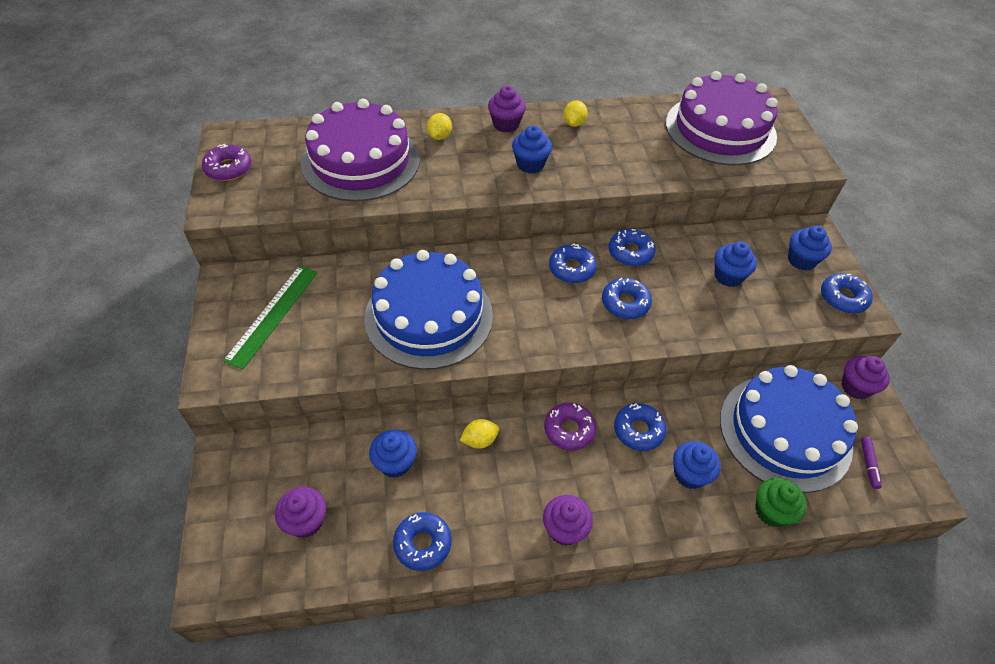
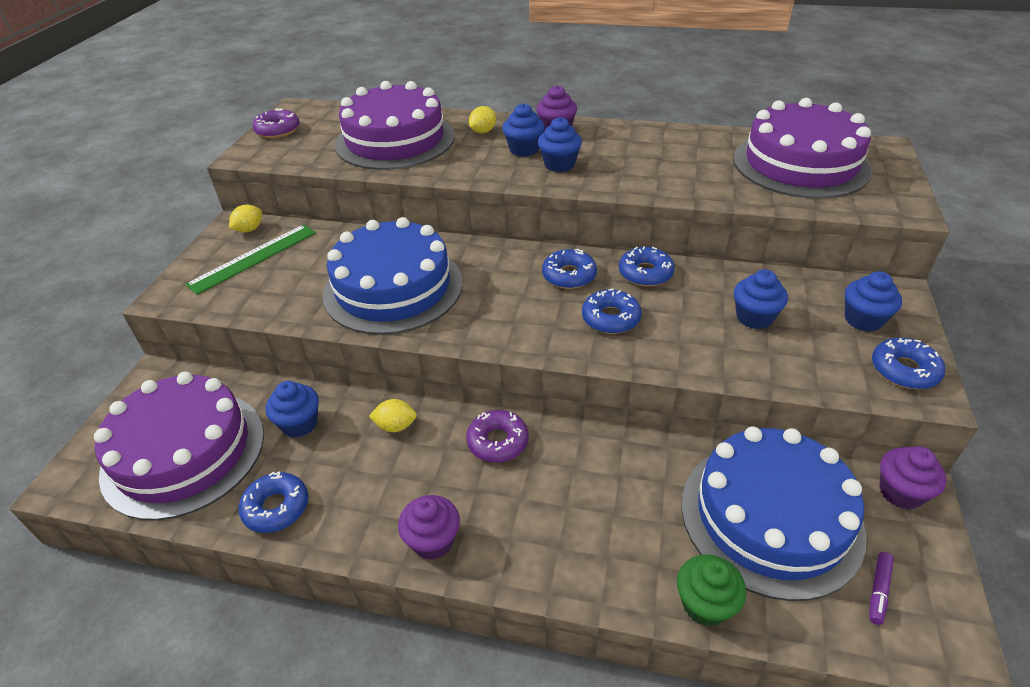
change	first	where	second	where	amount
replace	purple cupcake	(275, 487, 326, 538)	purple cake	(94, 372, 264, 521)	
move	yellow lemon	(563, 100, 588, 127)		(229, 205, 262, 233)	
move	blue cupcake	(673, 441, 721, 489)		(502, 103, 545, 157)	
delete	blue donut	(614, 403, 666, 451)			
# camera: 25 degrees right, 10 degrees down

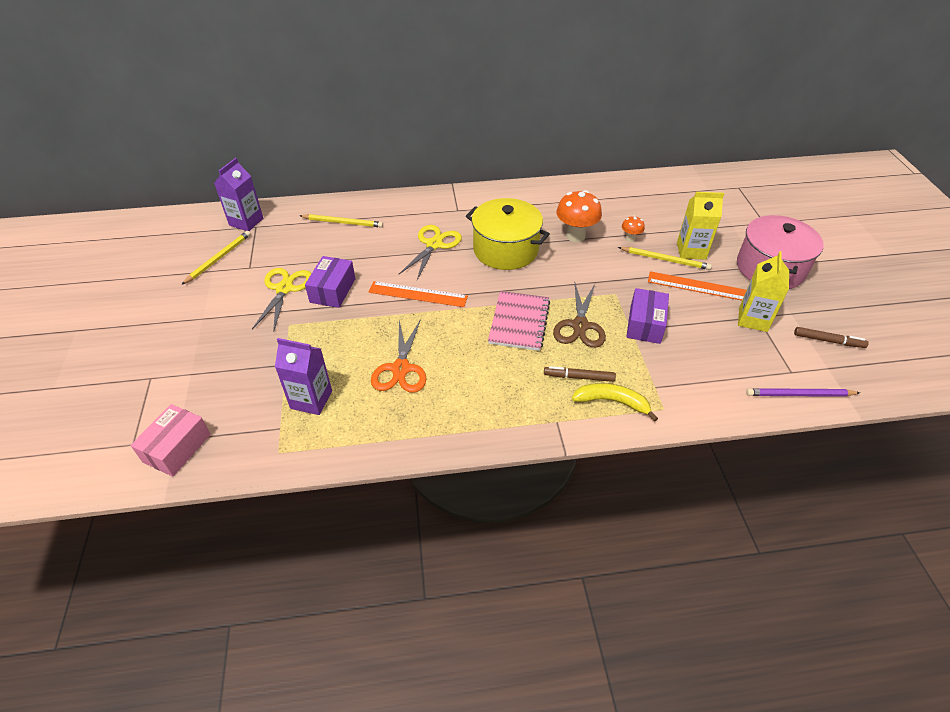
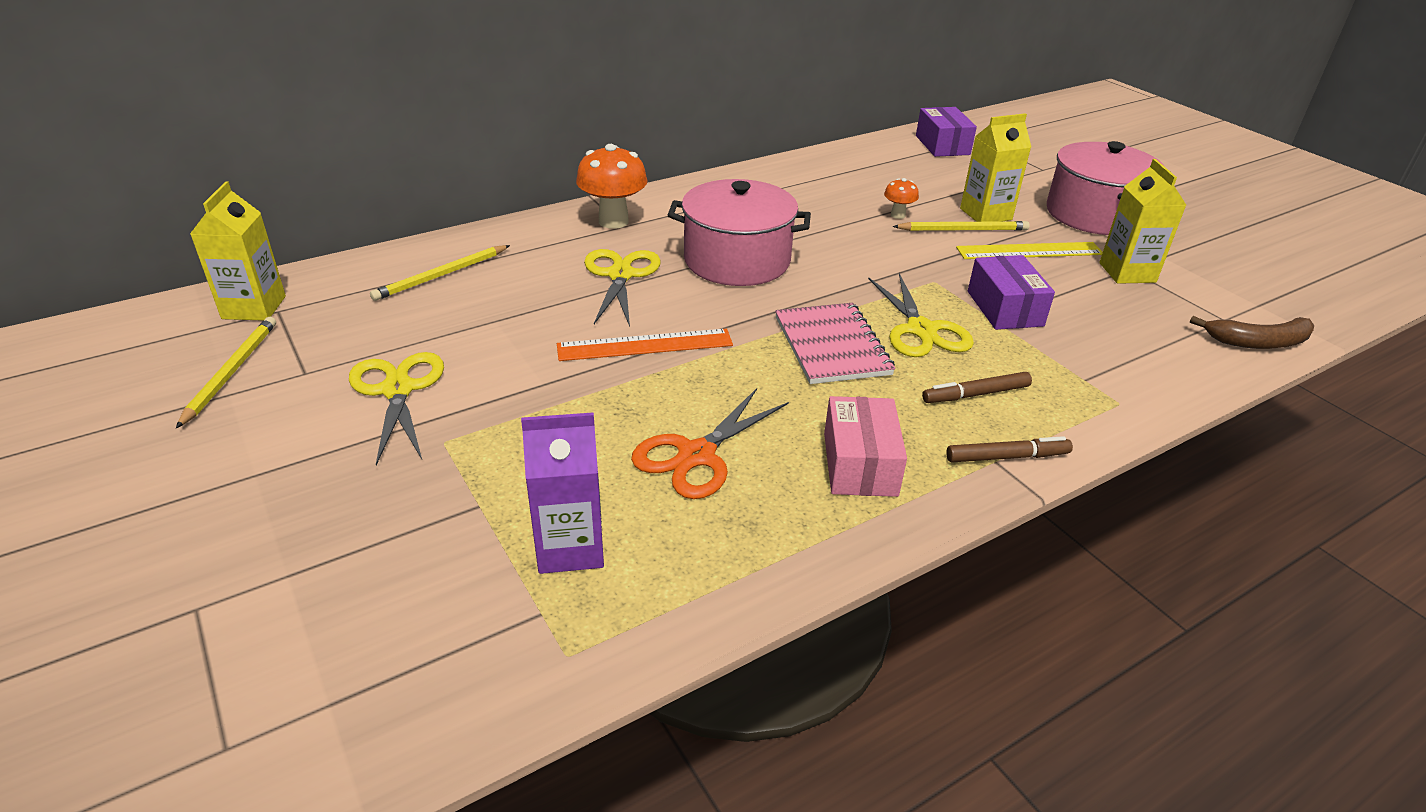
change	first	where	second	where	amount
recolor	purple carton	(214, 158, 263, 231)	yellow carton	(190, 182, 286, 321)	
rotate	yellow pencil	(300, 214, 383, 228)		(370, 245, 510, 301)	150 degrees clockwise
move	orange mushroom	(556, 190, 602, 242)		(576, 144, 647, 229)	
rotate	orange scissors	(371, 319, 427, 393)		(631, 388, 789, 499)	60 degrees clockwise
recolor	yellow pot	(466, 198, 550, 270)	pink pot	(668, 179, 811, 286)	
move	pink box	(131, 404, 211, 477)		(824, 396, 907, 497)	
recolor	brown scissors	(553, 283, 606, 348)	yellow scissors	(868, 273, 974, 357)	
move	purple box	(305, 256, 355, 308)		(916, 107, 977, 157)	
move	brown marker	(794, 327, 868, 348)		(946, 436, 1073, 462)	
recolor	orange ruler	(648, 271, 746, 300)	yellow ruler	(956, 242, 1103, 259)	
replace	purple pencil	(746, 388, 860, 397)	brown banana	(1190, 316, 1314, 349)	
delete	yellow banana	(572, 383, 658, 422)			
# camera: 25 degrees left, 10 degrees down

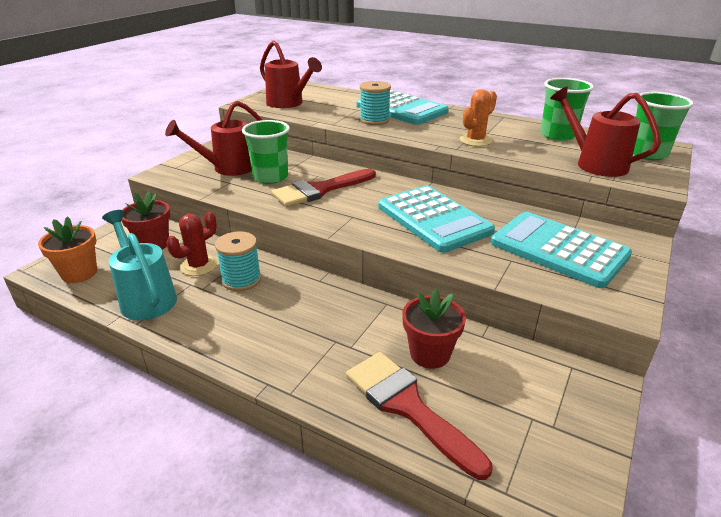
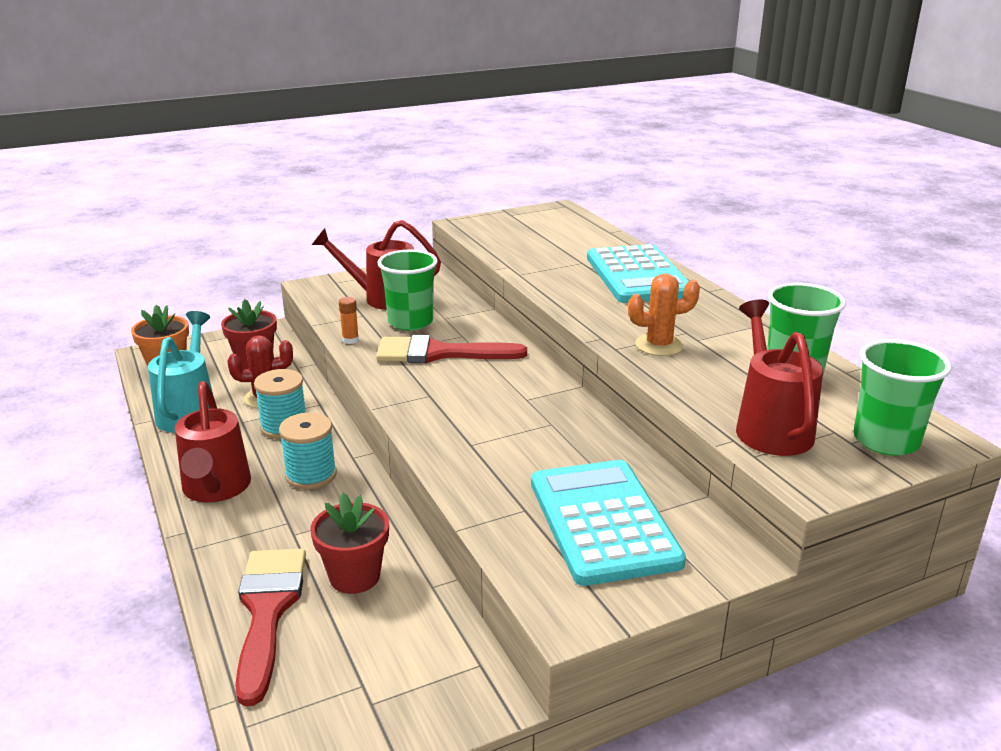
change	first	where	second	where	amount
move	red watering can	(260, 40, 322, 108)		(175, 381, 251, 502)	
move	turquoise spool	(360, 81, 391, 125)		(279, 412, 337, 490)	
insert			orange glue stick	(339, 297, 359, 344)	
delete	turquoise calculator	(378, 186, 495, 253)			
# camera: 35 degrees right, 5 degrees down

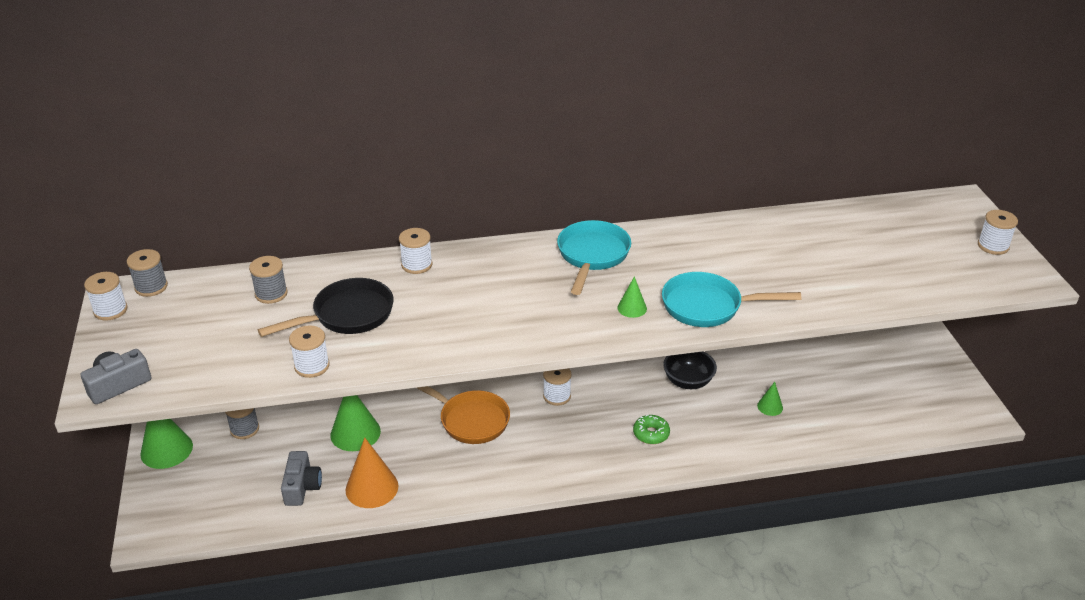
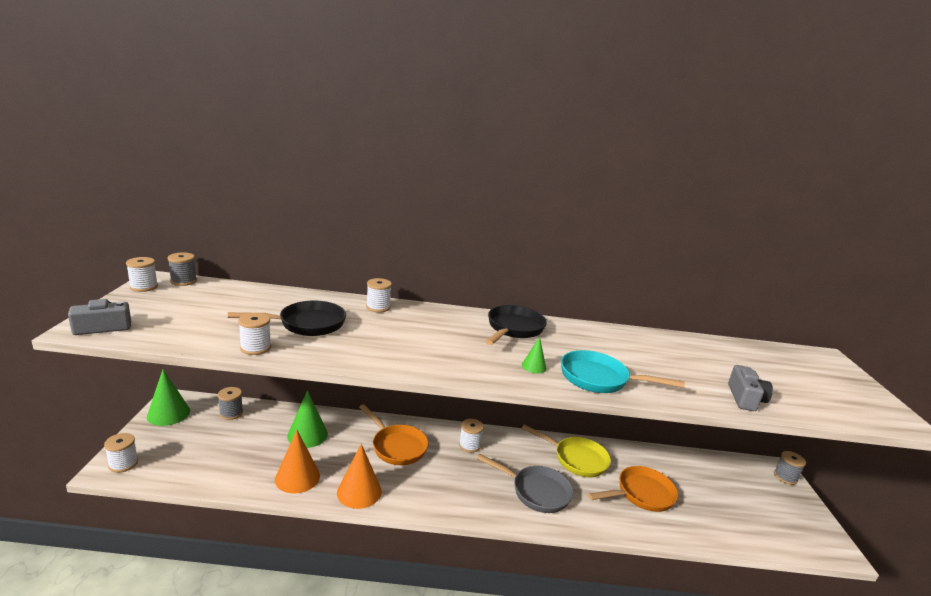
change	first	where	second	where	amount
move	white spool	(978, 210, 1018, 255)		(104, 433, 138, 473)	
insert			orange cone	(337, 444, 382, 509)	
replace	green donut	(633, 415, 670, 444)	grey pan	(477, 454, 573, 513)	
recolor	turquoise pan	(557, 220, 631, 295)	black pan	(485, 305, 547, 345)	
replace	black bowl	(663, 351, 717, 389)	yellow pan	(522, 424, 611, 477)	
replace	green cone	(757, 382, 783, 416)	orange pan	(588, 466, 678, 512)	
move	grey camera	(281, 451, 322, 506)		(728, 365, 773, 411)	
move	grey spool	(249, 256, 288, 304)		(774, 451, 806, 485)	
# camera: 10 degrees right, 15 degrees down

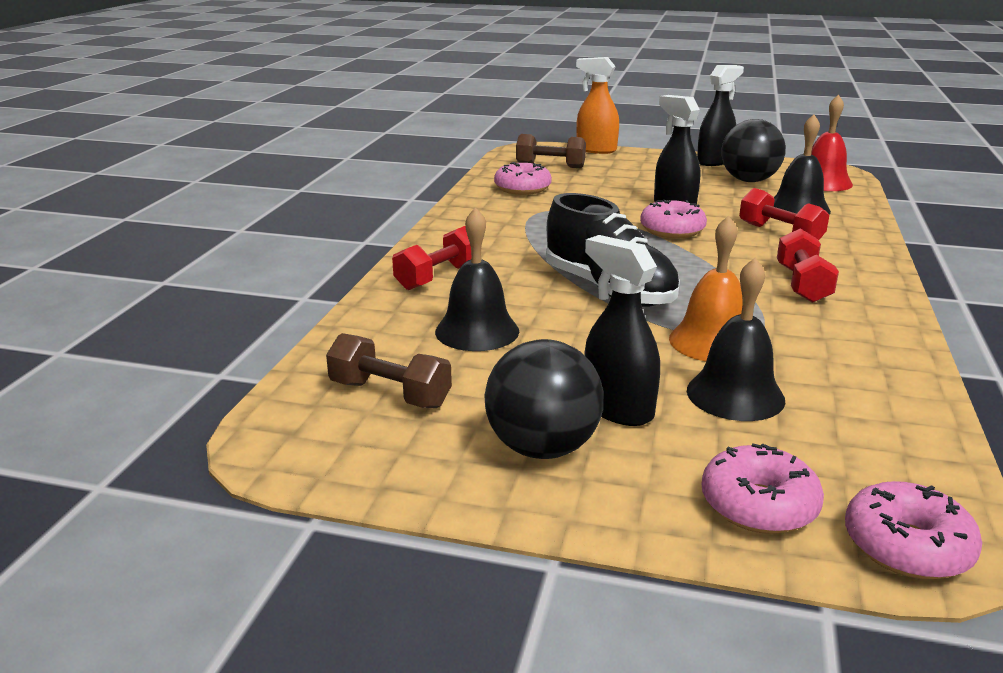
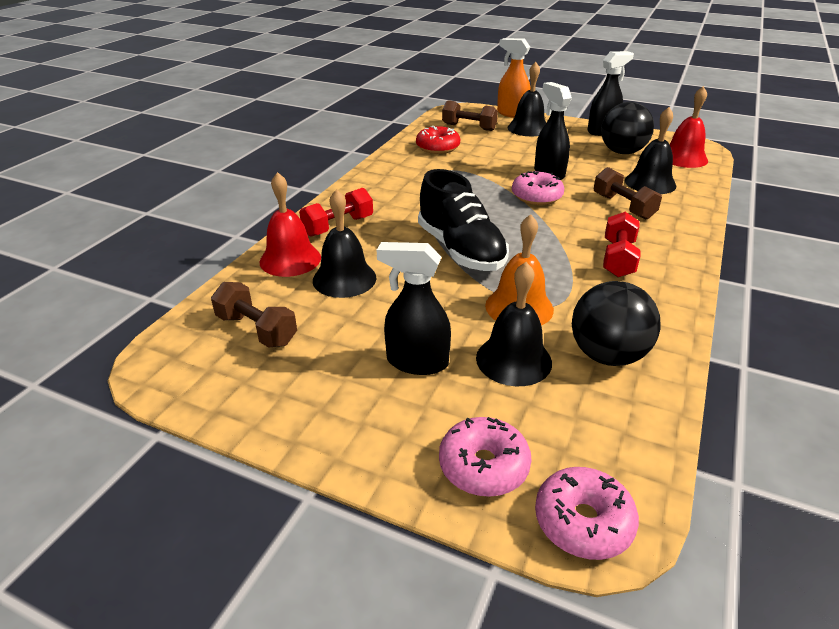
change	first	where	second	where	amount
insert			red bell	(260, 172, 321, 277)	
rotate	black spray bottle	(584, 235, 660, 426)		(377, 242, 451, 375)	45 degrees counterclockwise
recolor	pink donut	(494, 162, 552, 195)	red donut	(416, 126, 460, 154)	
insert			black bell	(508, 62, 546, 136)	
move	black ball	(484, 339, 603, 459)		(572, 281, 661, 366)	
recolor	red dumbbell	(739, 188, 829, 240)	brown dumbbell	(594, 167, 662, 219)	
# camera: 10 degrees right, 10 degrees up

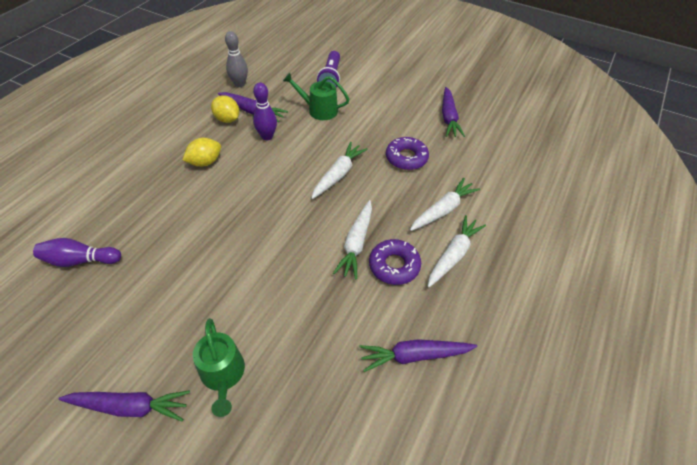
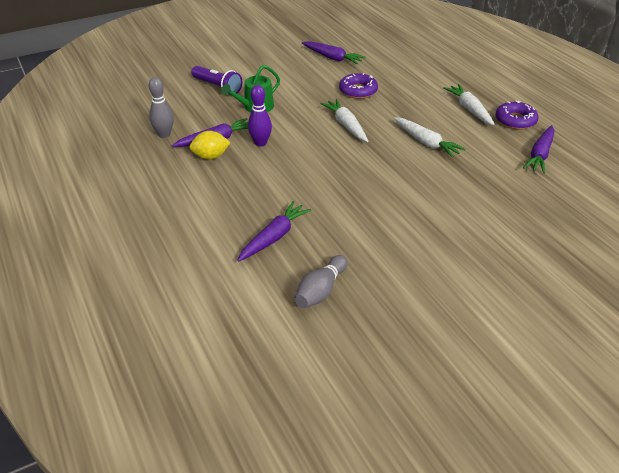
change	first	where	second	where	amount
move	purple carrot	(59, 390, 190, 421)		(237, 201, 311, 262)	
recolor	purple bowling pin	(33, 238, 121, 267)	grey bowling pin	(294, 255, 348, 308)	
move	purple donut	(369, 239, 421, 285)		(495, 101, 538, 130)	
delete	yellow lemon	(183, 138, 221, 167)			
delete	green watering can	(193, 318, 245, 417)			
delete	white carrot	(410, 178, 480, 231)			
# camera: 55 degrees left, 10 degrees down

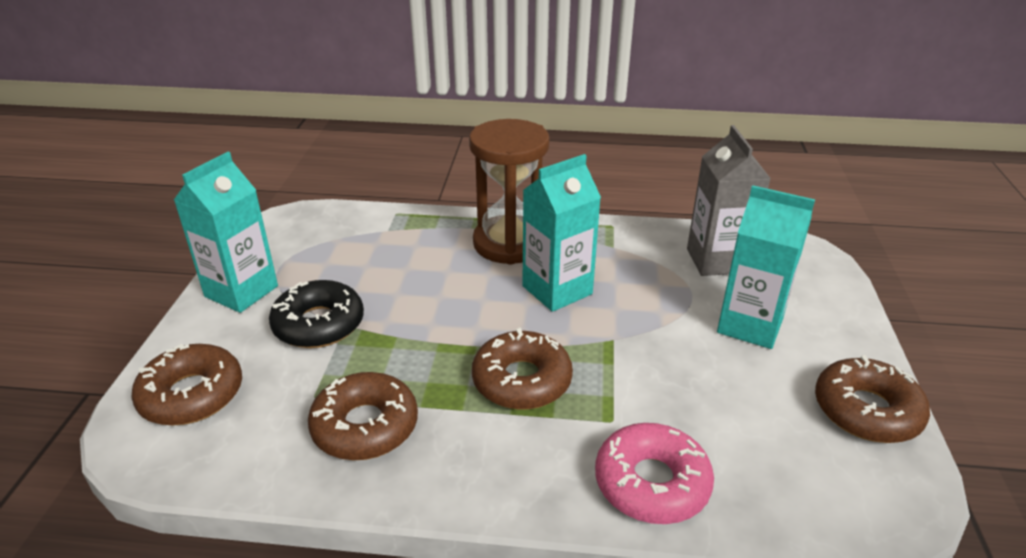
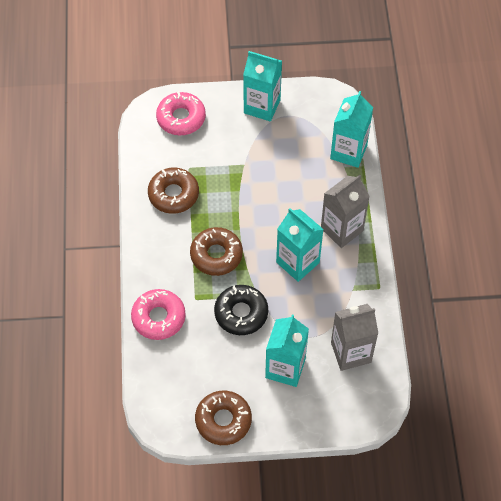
change	first	where	second	where	amount
recolor	brown donut	(131, 344, 242, 426)	pink donut	(156, 91, 206, 135)	
move	black donut	(269, 280, 364, 348)		(214, 285, 268, 335)	
replace	brown hourglass	(469, 119, 550, 265)	grey carton	(321, 175, 370, 248)	
insert			turquoise carton	(330, 91, 373, 168)	
# camera: 80 degrees right, 25 degrees up

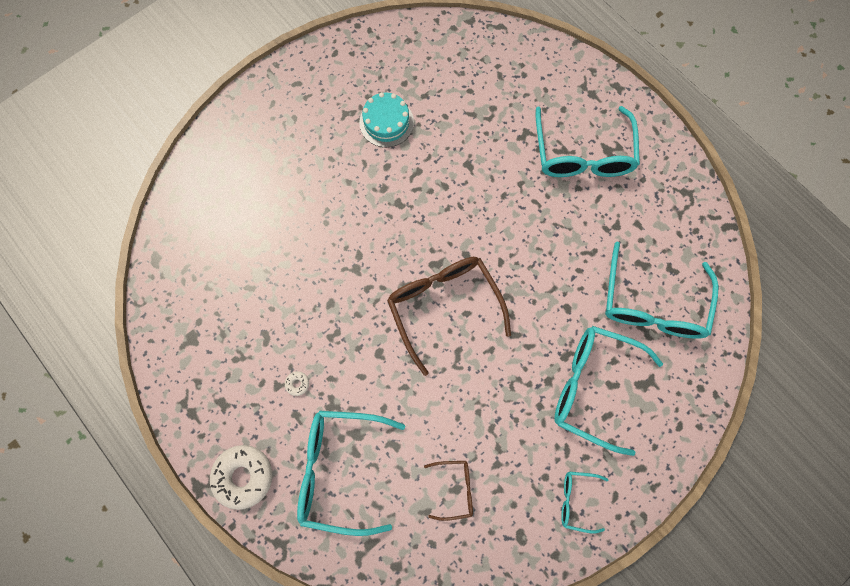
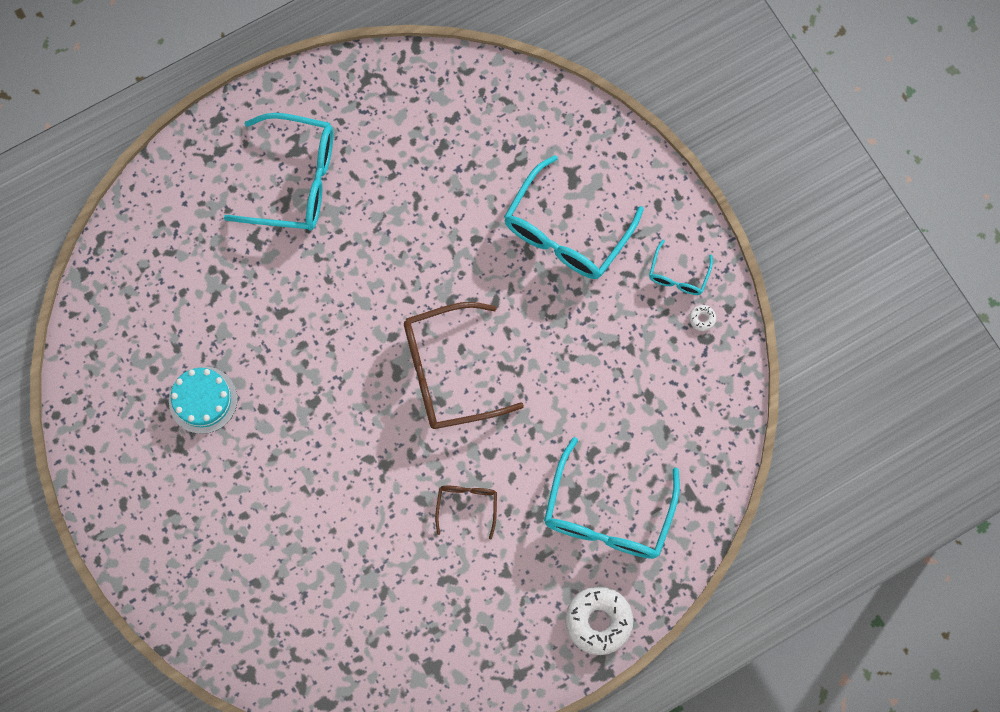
change	first	where	second	where	amount
move	brown glasses	(424, 461, 473, 521)		(435, 486, 497, 539)	
move	white donut	(285, 371, 309, 396)		(689, 305, 716, 331)	
delete	turquoise glasses	(605, 242, 718, 339)			
# camera: 80 degrees left, 0 degrees up

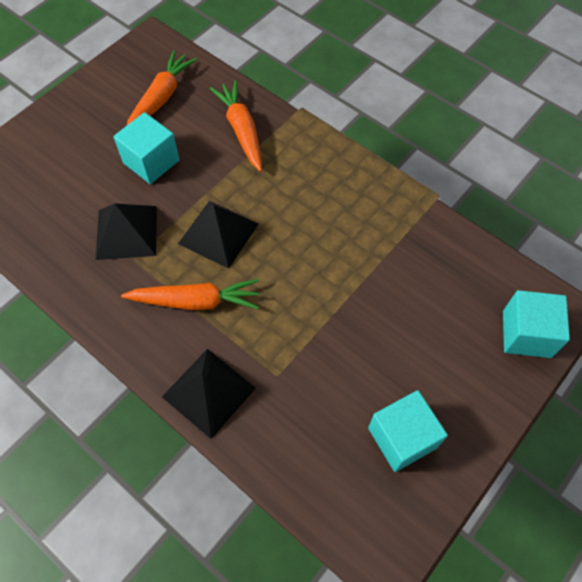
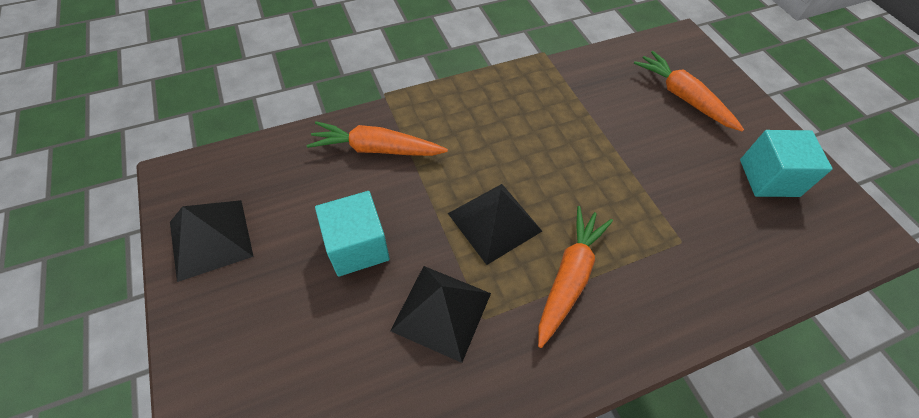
change	first	where	second	where	amount
move	black pyramid	(162, 349, 256, 439)		(170, 200, 254, 282)	
move	orange carrot	(127, 50, 197, 125)		(634, 51, 744, 131)	
delete	turquoise cube	(503, 290, 570, 358)			
# camera: 65 degrees left, 5 degrees down

